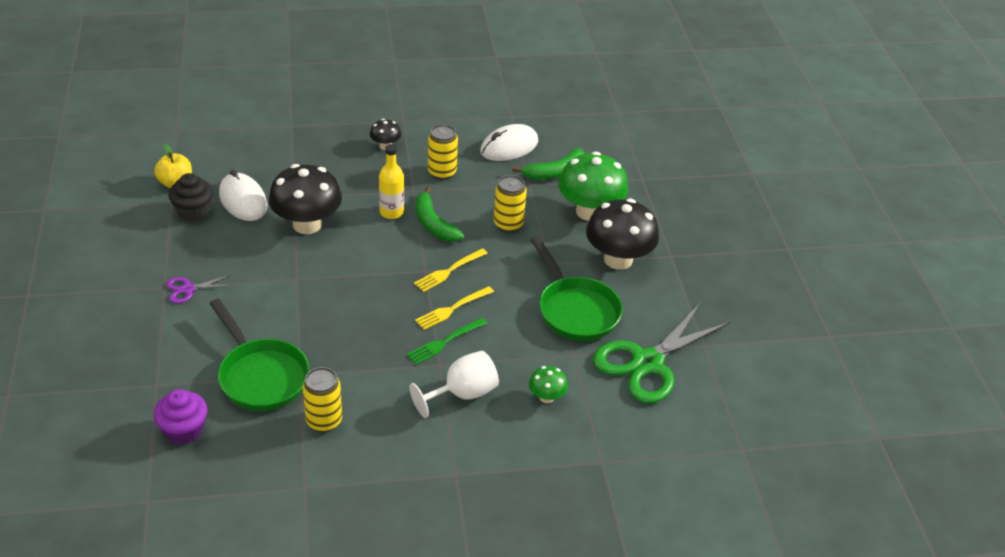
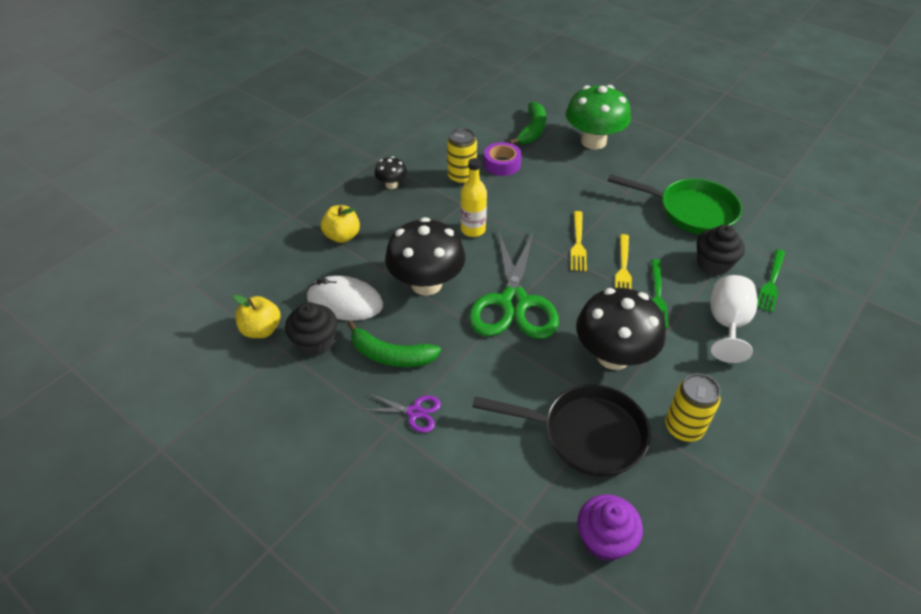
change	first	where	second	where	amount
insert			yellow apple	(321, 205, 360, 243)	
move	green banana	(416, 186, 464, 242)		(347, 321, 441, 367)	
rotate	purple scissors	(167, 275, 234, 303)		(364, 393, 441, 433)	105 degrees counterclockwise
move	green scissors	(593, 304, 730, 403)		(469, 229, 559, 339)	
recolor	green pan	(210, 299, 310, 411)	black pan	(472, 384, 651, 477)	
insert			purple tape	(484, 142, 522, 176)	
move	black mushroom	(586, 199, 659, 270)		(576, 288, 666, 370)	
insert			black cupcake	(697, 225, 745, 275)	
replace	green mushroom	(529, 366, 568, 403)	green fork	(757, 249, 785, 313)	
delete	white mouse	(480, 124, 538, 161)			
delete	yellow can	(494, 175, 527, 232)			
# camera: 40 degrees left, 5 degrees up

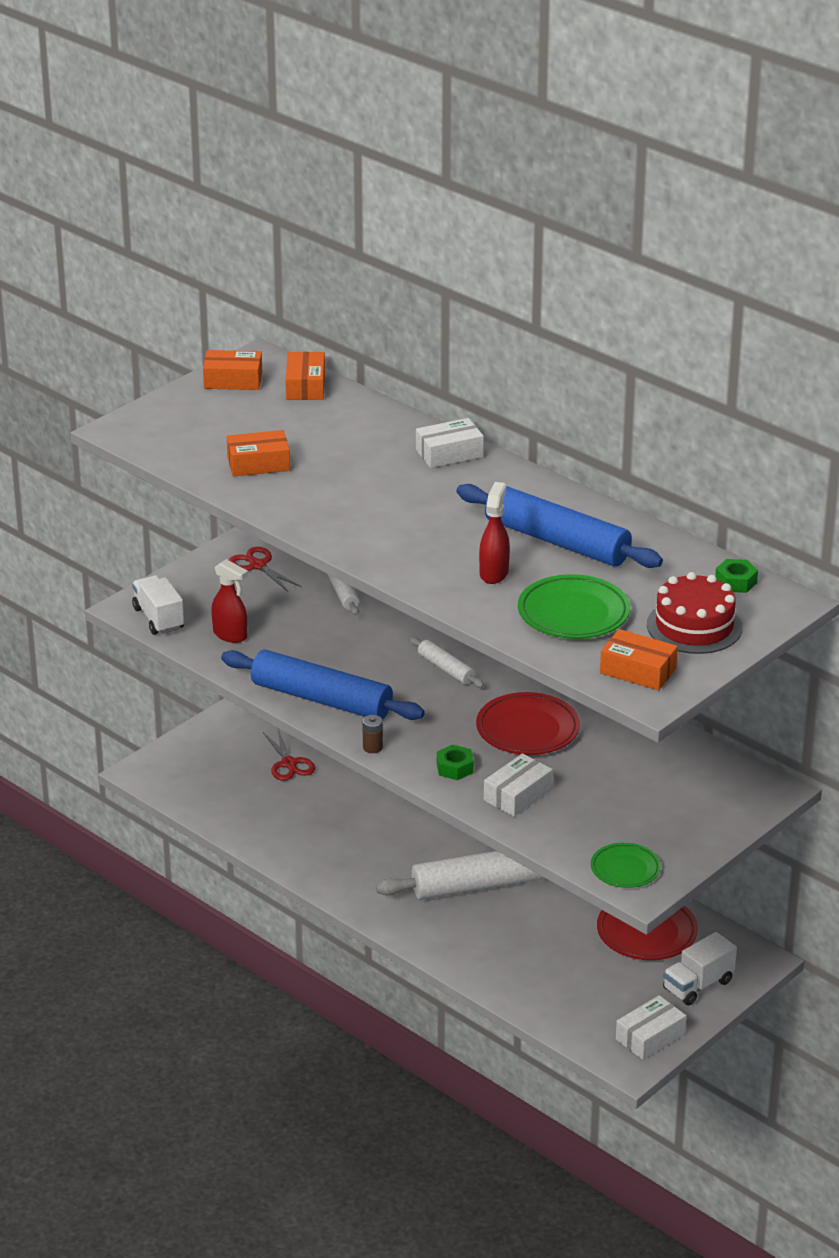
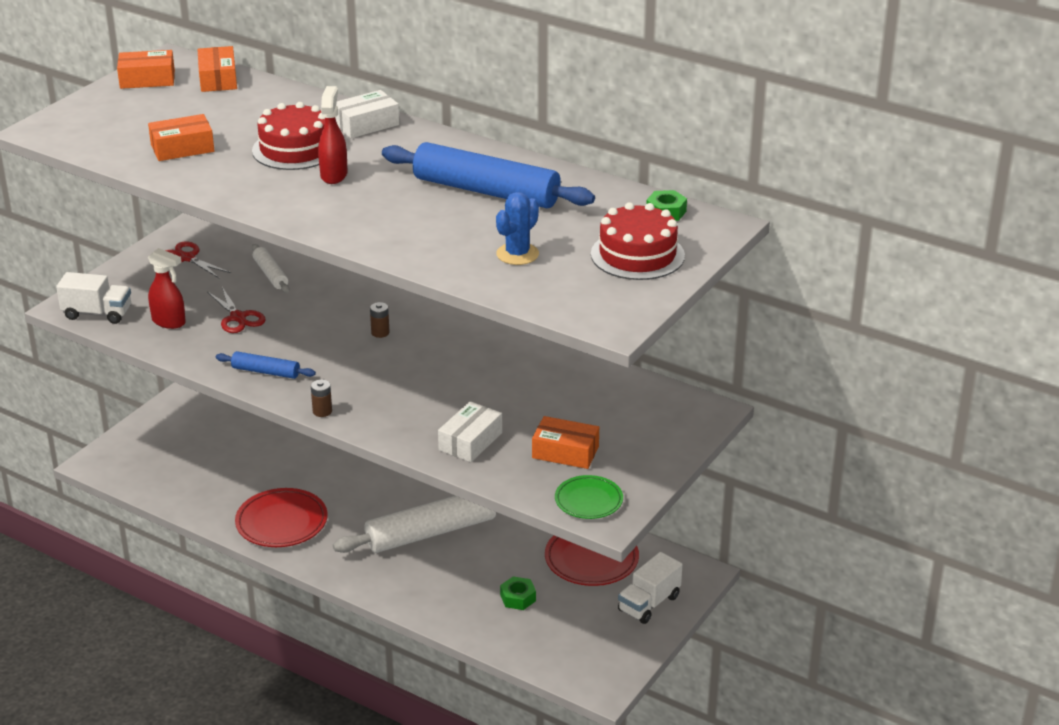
change	first	where	second	where	amount
rotate	white truck	(132, 575, 184, 635)		(56, 272, 131, 324)	135 degrees clockwise
move	red scissors	(263, 729, 315, 781)		(208, 287, 265, 333)	
resize	blue rolling pin	(221, 650, 425, 720)		(216, 351, 316, 379)	x0.49
move	red plate	(476, 692, 580, 755)		(235, 488, 328, 547)	
insert			red cake	(252, 102, 325, 170)	
move	red spray bottle	(479, 482, 510, 584)		(318, 86, 347, 184)	
replace	white rolling pin	(410, 637, 484, 688)	brown battery	(370, 302, 390, 338)	
replace	green plate	(518, 574, 630, 639)	blue cactus	(496, 192, 539, 265)	
move	green nut	(437, 745, 474, 780)		(500, 576, 536, 610)	
move	orange box	(600, 629, 678, 691)		(532, 416, 599, 469)	
delete	white box	(616, 995, 686, 1060)			
# camera: 10 degrees left, 0 degrees up

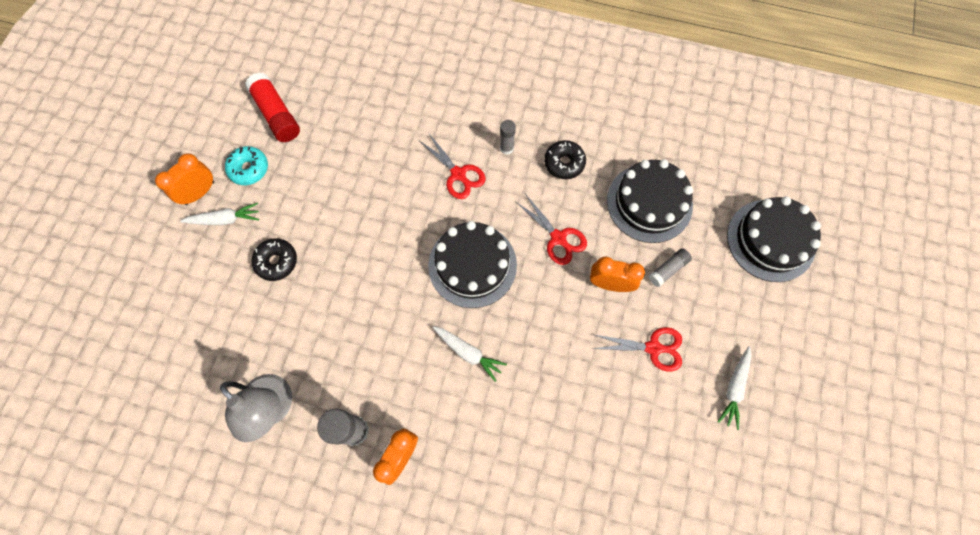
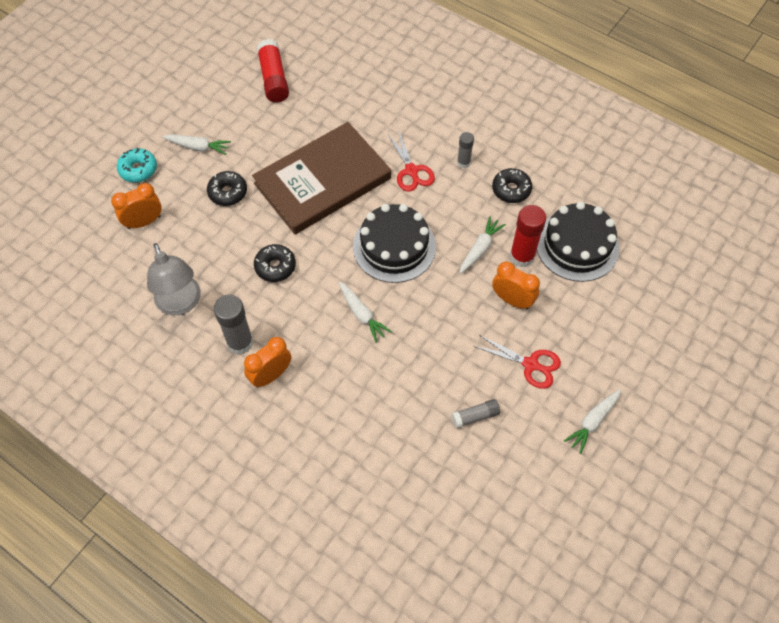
change	first	where	second	where	amount
move	orange clock	(155, 153, 214, 205)		(111, 183, 162, 229)	
move	turquoise donut	(225, 146, 268, 185)		(117, 148, 157, 182)	
insert			brown book	(252, 122, 391, 234)	
insert			black donut	(254, 244, 296, 282)	
move	grey glue stick	(649, 248, 692, 287)		(452, 399, 500, 428)	
replace	red scissors	(515, 194, 587, 265)	white carrot	(460, 216, 506, 274)	
insert			red glue stick	(510, 205, 546, 267)	
delete	black cake	(727, 196, 821, 282)			
# camera: 20 degrees right, 10 degrees down

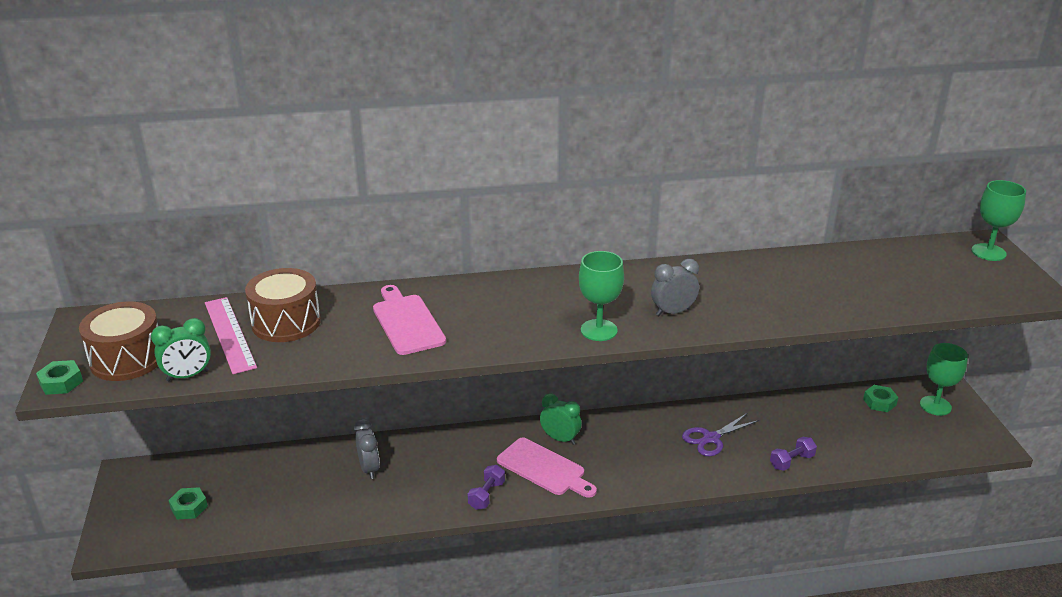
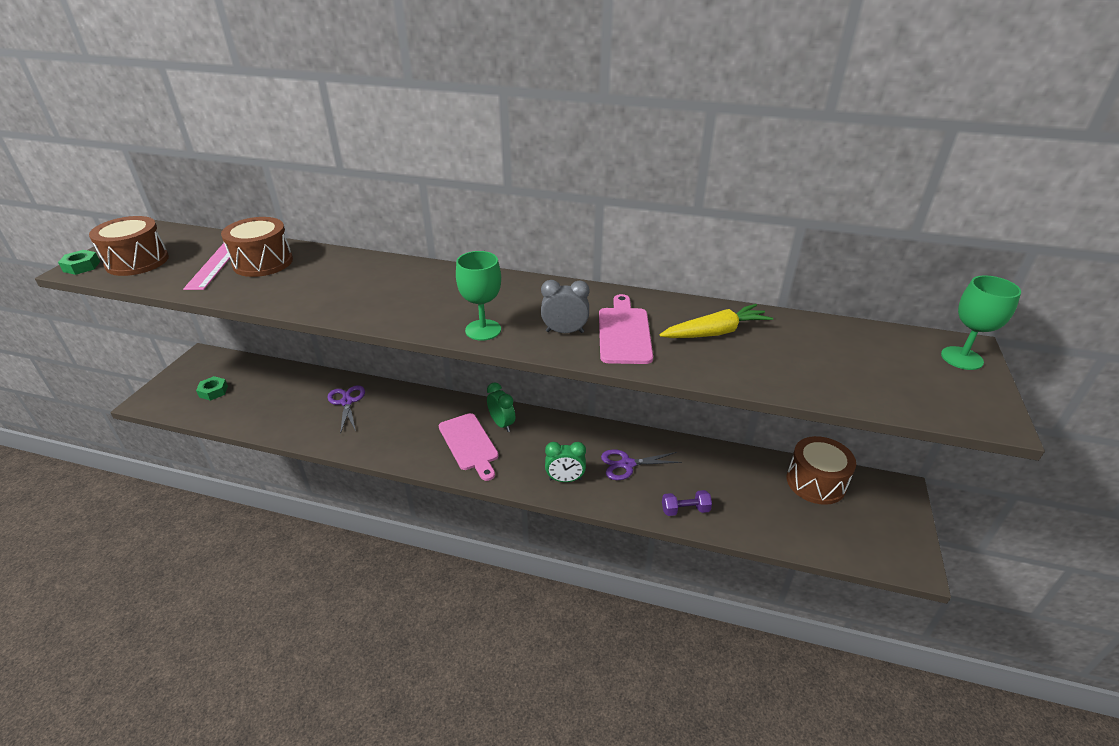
change	first	where	second	where	amount
replace	grey clock	(354, 419, 380, 479)	purple scissors	(328, 385, 365, 434)	
move	green clock	(151, 318, 211, 381)		(545, 442, 586, 482)	
move	pink cutting board	(373, 285, 446, 355)		(599, 294, 653, 364)	
insert			yellow carrot	(659, 304, 773, 338)	
replace	green nut	(863, 385, 898, 412)	brown drum	(787, 436, 856, 505)	
delete	purple dumbbell	(468, 465, 505, 510)			
delete	green goblet	(920, 343, 968, 416)			
# camera: 25 degrees right, 5 degrees up

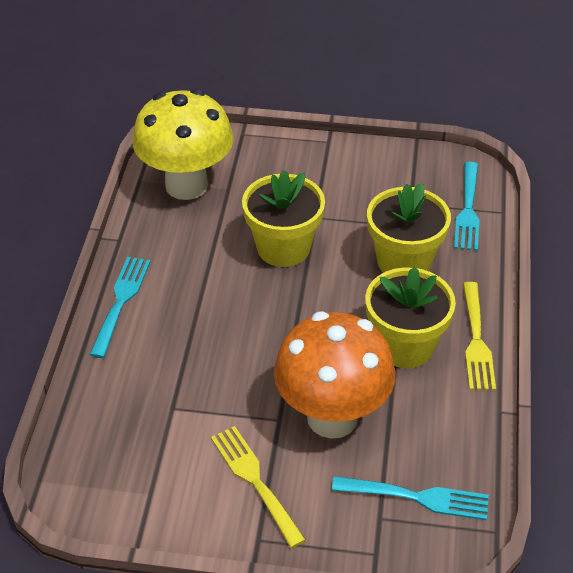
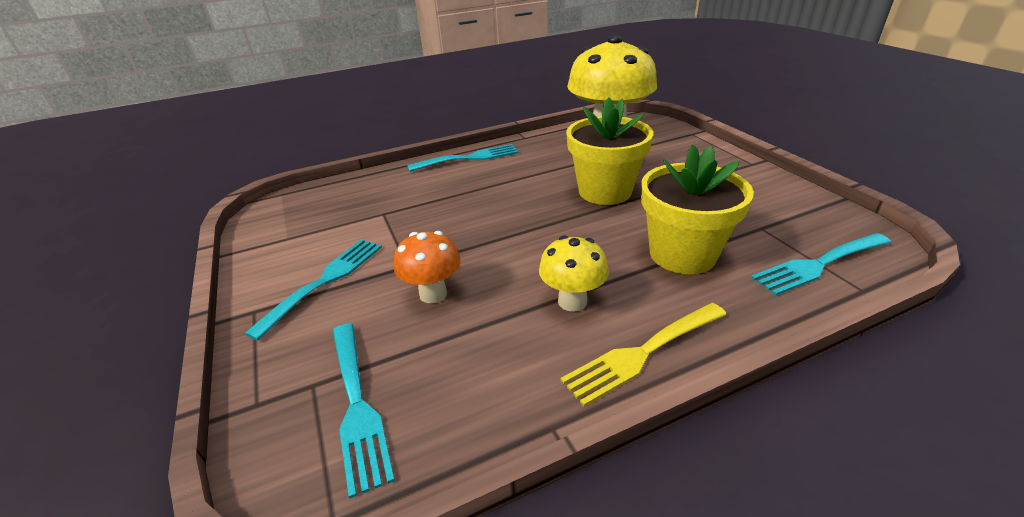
change	first	where	second	where	amount
recolor	yellow fork	(211, 426, 306, 548)	turquoise fork	(244, 239, 382, 341)	
resize	orange mushroom	(274, 311, 395, 439)		(394, 231, 461, 303)	x0.48
replace	yellow flower pot	(365, 267, 456, 368)	yellow mushroom	(539, 236, 609, 312)	
# camera: 60 degrees right, 10 degrees down

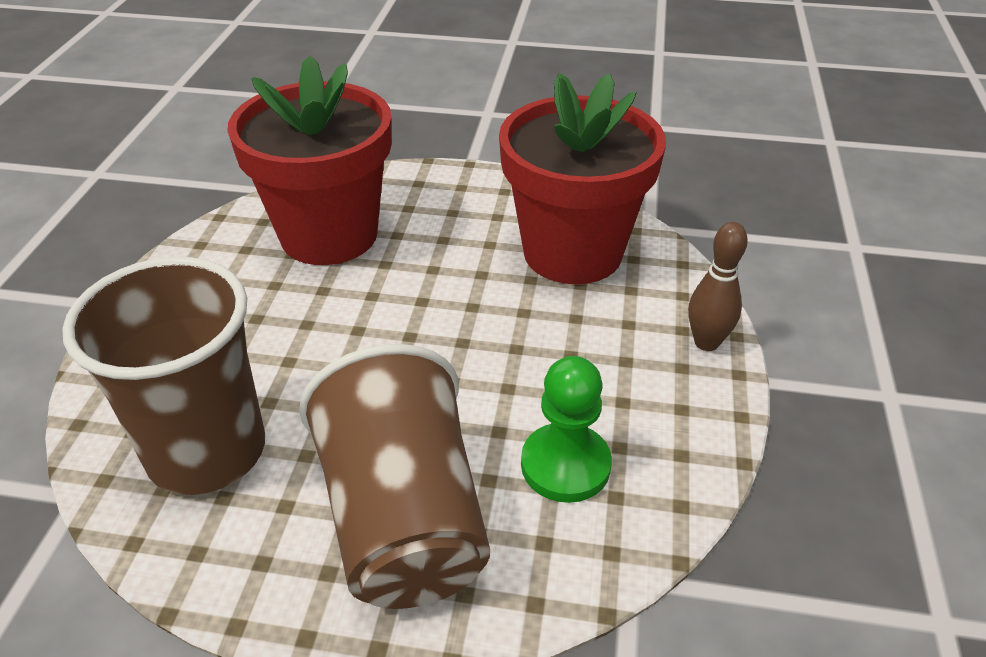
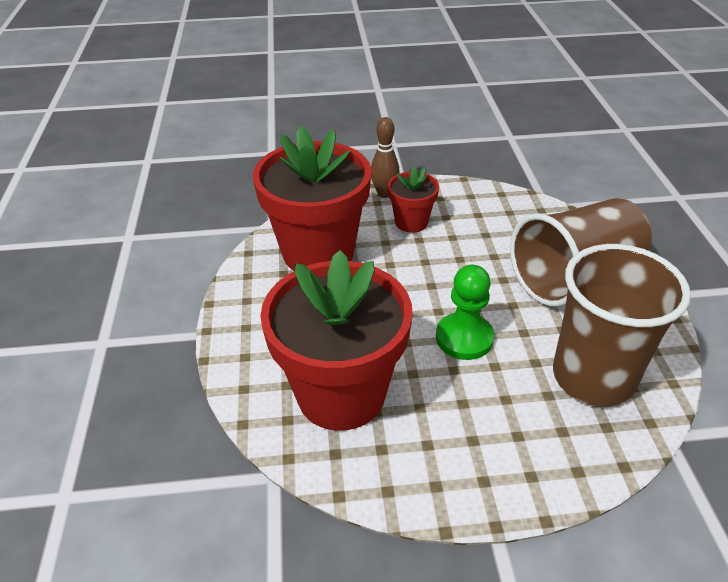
change	first	where	second	where	amount
insert			red flower pot	(388, 166, 439, 233)	
move	green pawn	(521, 356, 612, 503)		(436, 265, 494, 360)	
# camera: 105 degrees left, 0 degrees up

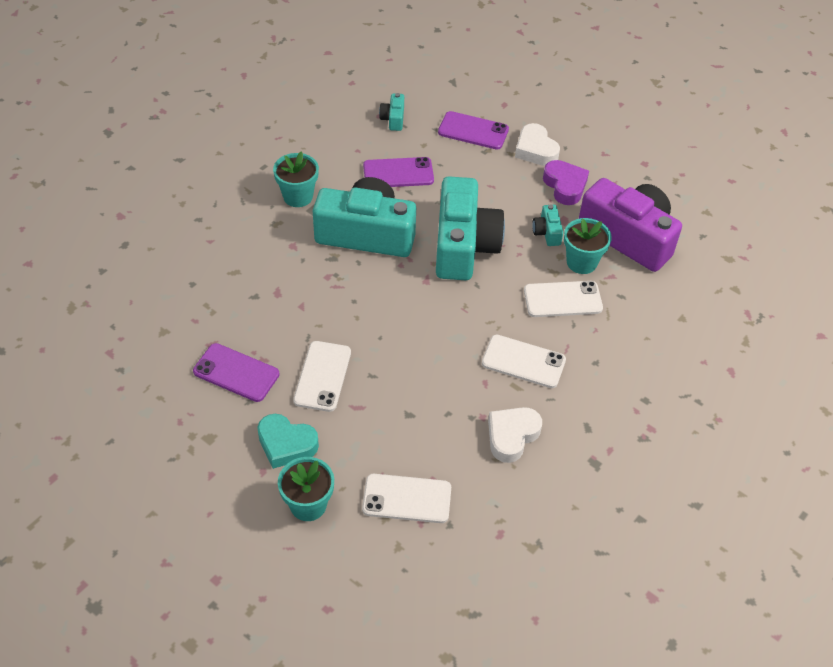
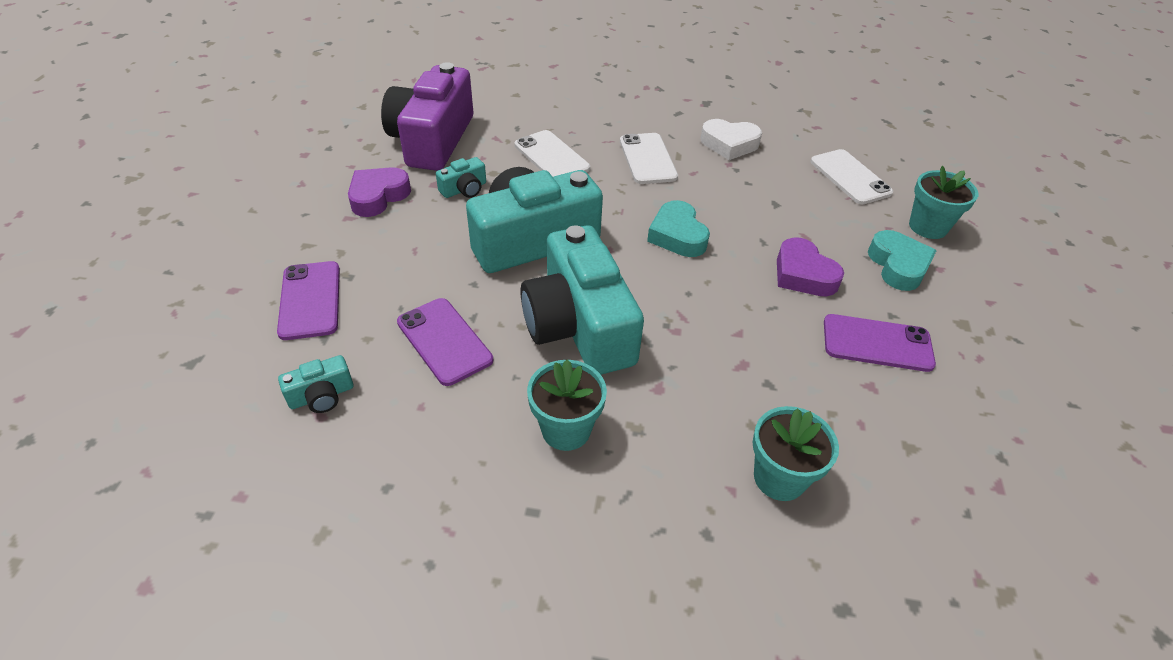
change	first	where	second	where	amount
insert			turquoise heart	(647, 200, 710, 257)	
move	turquoise flower pot	(564, 218, 612, 274)		(753, 406, 839, 501)	
replace	white phone	(293, 341, 351, 412)	purple heart	(777, 237, 844, 296)	
rotate	purple phone	(193, 343, 279, 402)		(824, 314, 936, 372)	75 degrees counterclockwise
delete	white heart	(515, 123, 560, 166)			
# camera: 120 degrees left, 5 degrees down

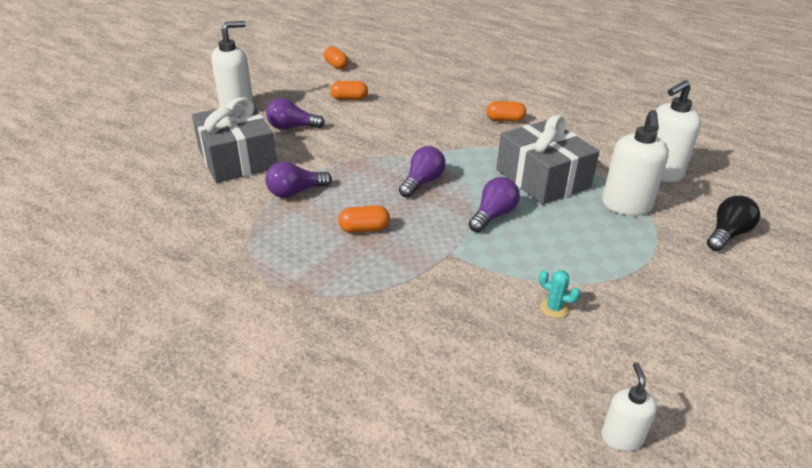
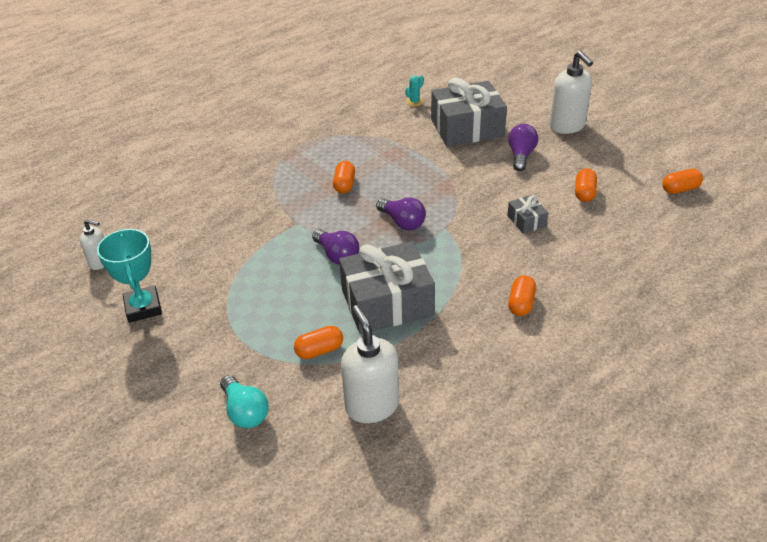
change	first	where	second	where	amount
insert			turquoise trophy	(97, 229, 162, 323)	
recolor	black light bulb	(707, 196, 760, 251)	turquoise light bulb	(220, 375, 269, 428)	
replace	white soap dispenser	(602, 110, 669, 216)	orange capsule	(294, 326, 343, 359)	
move	turquoise cactus	(539, 270, 580, 318)		(405, 75, 424, 106)	
insert			grey gift	(507, 195, 548, 234)	
delete	purple light bulb	(265, 161, 332, 198)			
# camera: 105 degrees right, 5 degrees up

